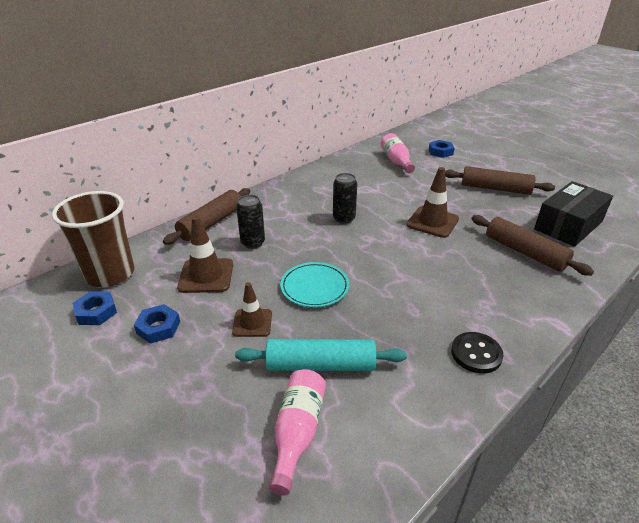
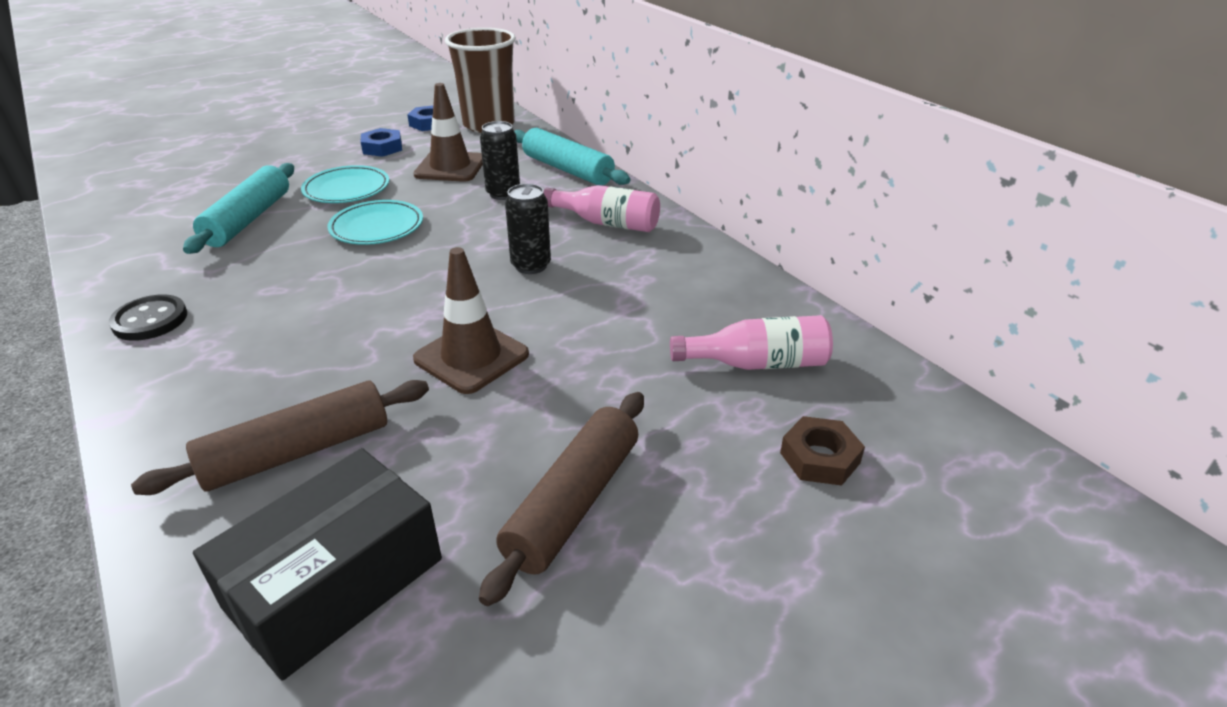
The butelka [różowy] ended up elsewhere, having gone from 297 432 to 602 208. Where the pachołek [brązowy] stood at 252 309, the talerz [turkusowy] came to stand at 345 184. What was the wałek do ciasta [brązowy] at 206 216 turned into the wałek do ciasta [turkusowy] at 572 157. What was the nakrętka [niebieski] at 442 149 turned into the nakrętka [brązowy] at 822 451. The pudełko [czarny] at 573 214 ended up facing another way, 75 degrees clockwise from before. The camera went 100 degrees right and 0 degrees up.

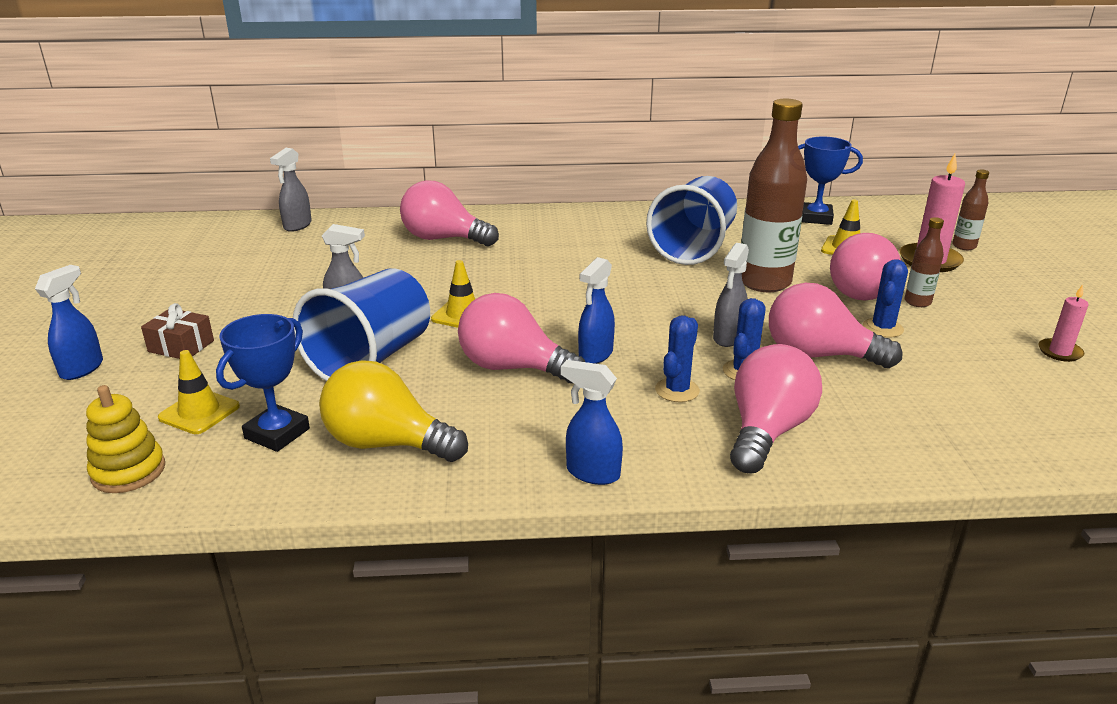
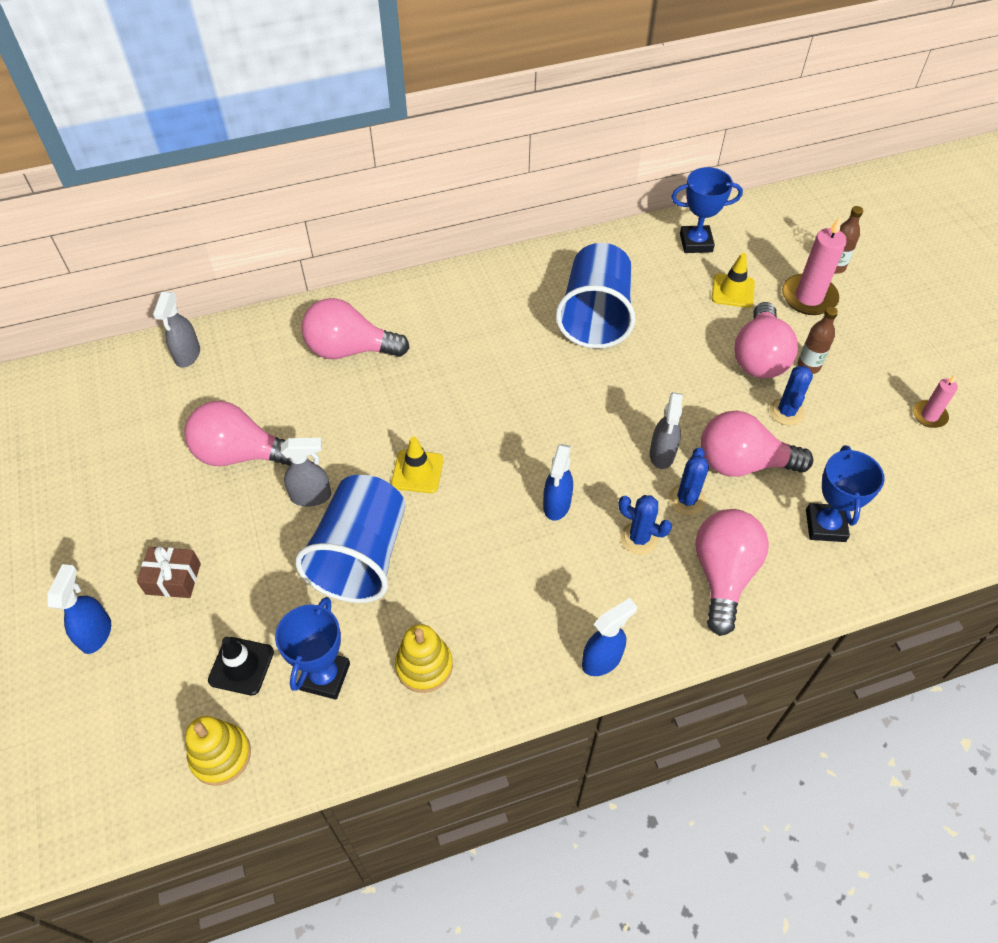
The second view lost the butelka [brązowy] at 774 195. The second view gained the puchar [niebieski] at 845 493. The żarówka [różowy] ended up elsewhere, having gone from 521 338 to 237 433. Where the żarówka [żółty] stood at 393 411, the zabawka nakładanka [żółty] came to stand at 424 658. What was the pachołek [żółty] at 199 392 turned into the pachołek [czarny] at 241 666. The spryskiwacz [niebieski] at 592 422 ended up facing another way, 135 degrees clockwise from before. The kaktus [niebieski] at 677 358 ended up facing another way, 75 degrees counterclockwise from before. The camera went 15 degrees left and 25 degrees up.

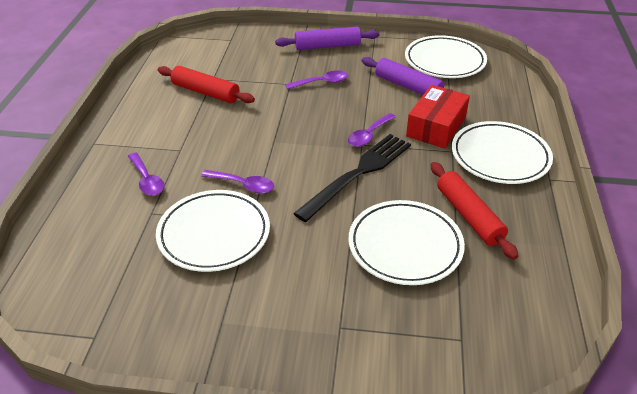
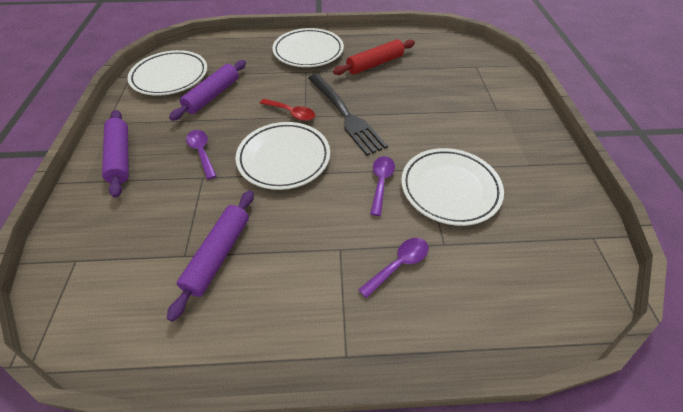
The second view lost the pudełko [czerwony] at 438 117. The talerz [biały] ended up elsewhere, having gone from 407 242 to 283 156. What was the wałek do ciasta [czerwony] at 206 84 turned into the wałek do ciasta [fioletowy] at 210 256. What was the łyżka [fioletowy] at 372 130 turned into the łyżka [czerwony] at 287 110. The widelec [czarny] at 352 178 ended up facing another way, 150 degrees counterclockwise from before. The camera went 100 degrees left and 10 degrees up.

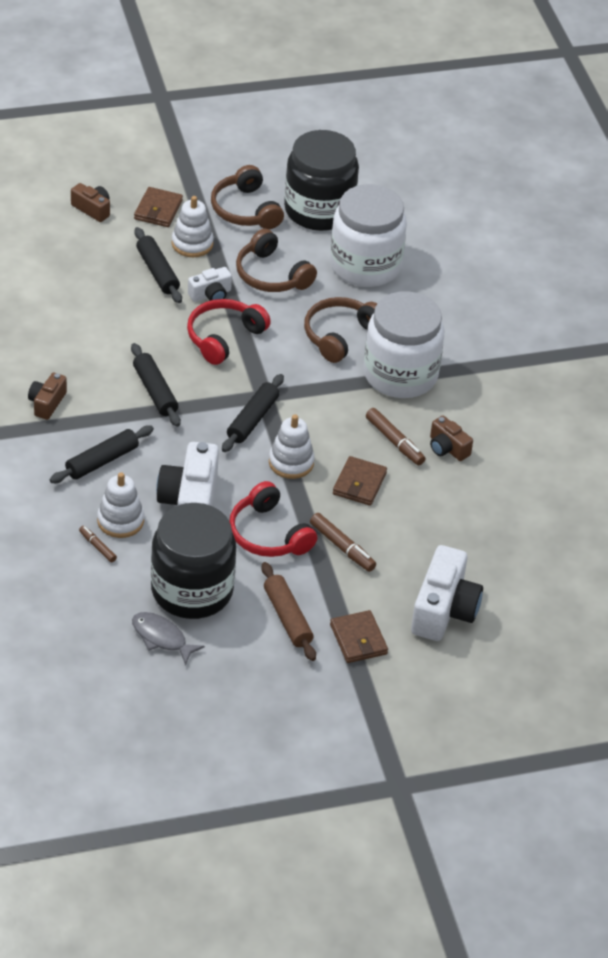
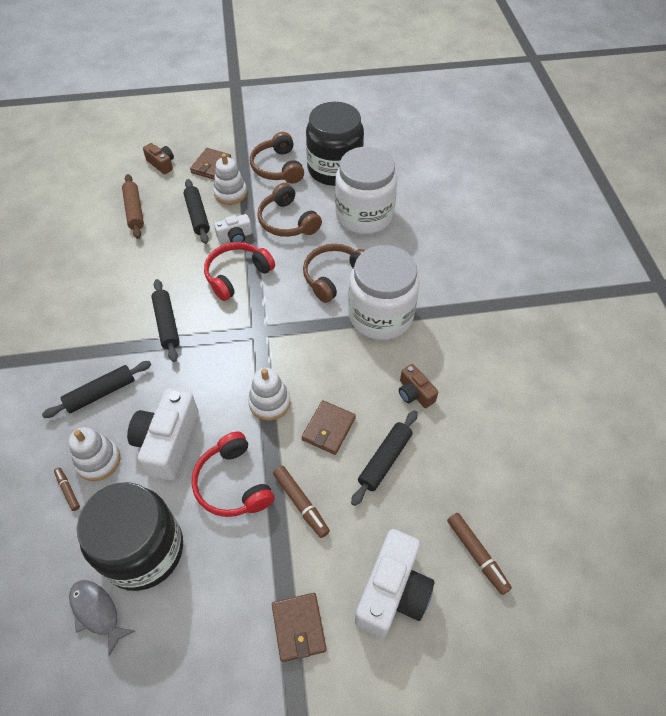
The second view lost the aparat fotograficzny [brązowy] at 47 396. The wałek do ciasta [czarny] ended up elsewhere, having gone from 253 413 to 384 458. The wałek do ciasta [brązowy] ended up elsewhere, having gone from 288 611 to 133 206. The flamaster [brązowy] ended up elsewhere, having gone from 395 436 to 479 554. The camera went 10 degrees right and 10 degrees up.

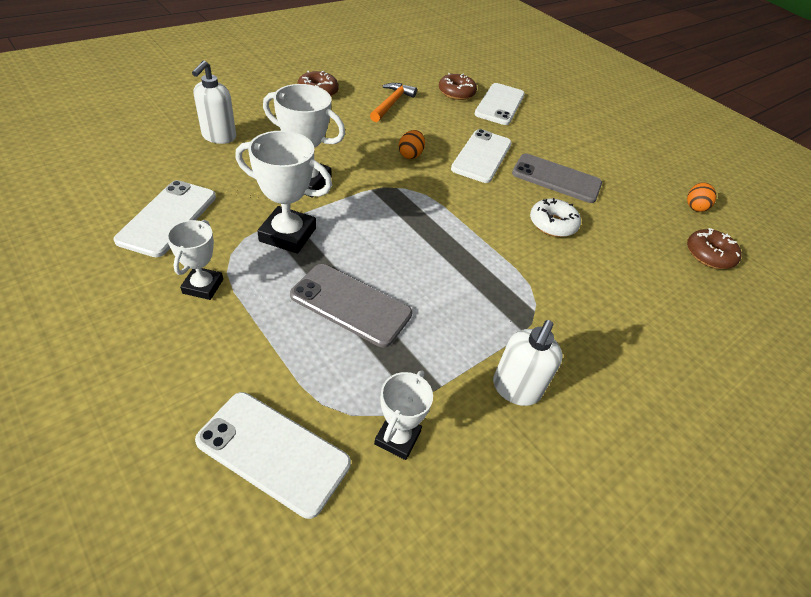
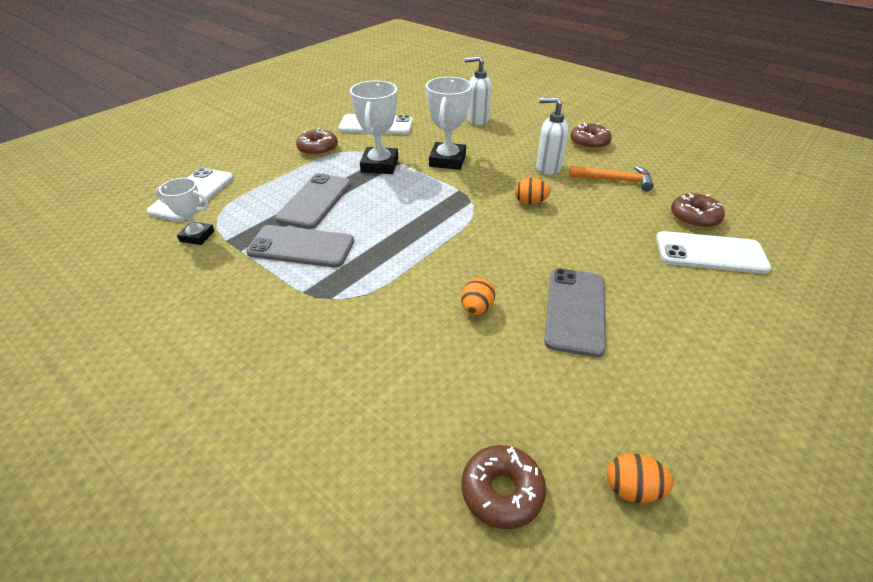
The second view lost the telefon [biały] at 481 156. The second view gained the telefon [szary] at 300 246. The dozownik mydła [biały] ended up elsewhere, having gone from 528 363 to 552 136. Where the puchar [biały] stood at 195 260, the donut [brązowy] came to stand at 317 142. Where the donut [biały] stood at 555 217, the jajko [pomarańczowy] came to stand at 478 296. The camera went 85 degrees right and 5 degrees down.

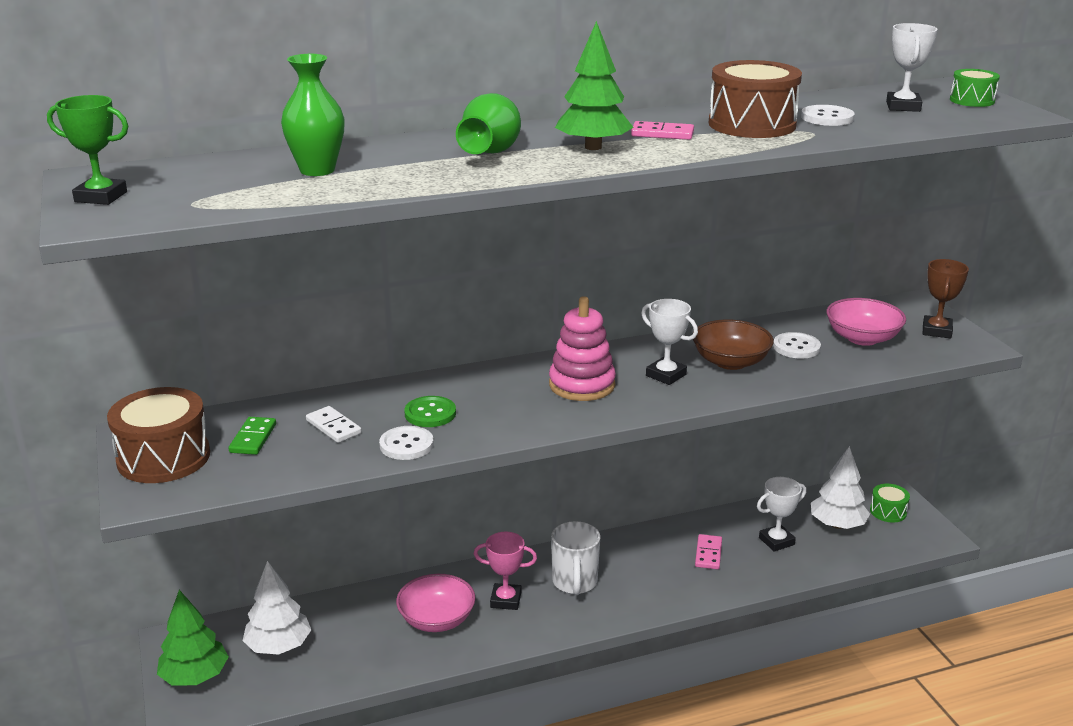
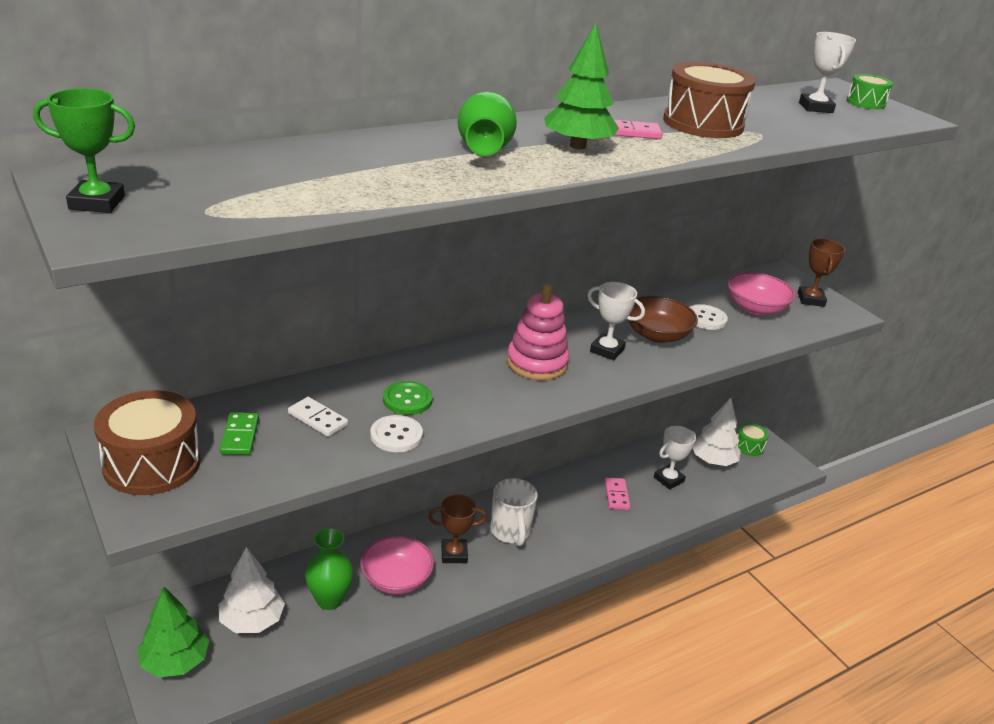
The second view lost the guzik [biały] at 828 115. The wazon [zielony] ended up elsewhere, having gone from 313 115 to 329 569. What was the puchar [różowy] at 505 571 turned into the puchar [brązowy] at 457 528. The camera went 15 degrees left and 5 degrees up.

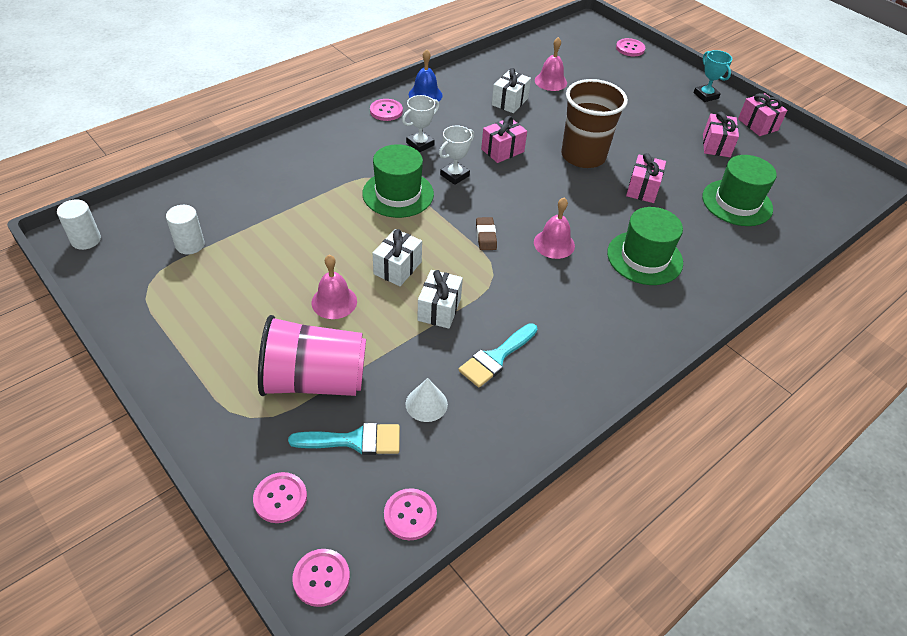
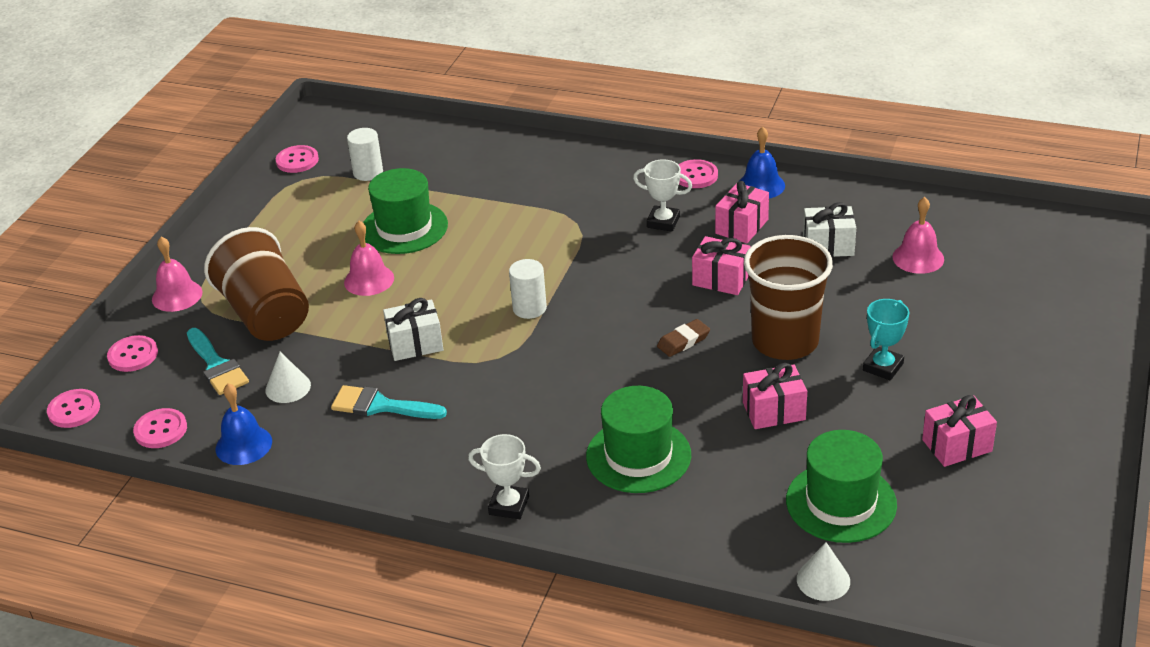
The second view lost the prezent [biały] at 397 257. The second view gained the dzwonek [niebieski] at 244 424. The second view gained the stożek [biały] at 823 571. The walec [biały] ended up elsewhere, having gone from 79 224 to 528 289. The kapelusz [zielony] ended up elsewhere, having gone from 398 181 to 405 211. The puchar [biały] ended up elsewhere, having gone from 456 155 to 504 476. The gumka do mazania [brązowy] ended up elsewhere, having gone from 486 233 to 683 338. The dzwonek [różowy] ended up elsewhere, having gone from 554 228 to 177 274. The guzik [różowy] ended up elsewhere, having gone from 630 47 to 297 159. The puchar [turkusowy] ended up elsewhere, having gone from 713 76 to 886 339. The prezent [różowy] ended up elsewhere, having gone from 762 114 to 742 212. What was the szklanka [różowy] at 312 355 turned into the szklanka [brązowy] at 256 284. The camera went 65 degrees right and 10 degrees down.

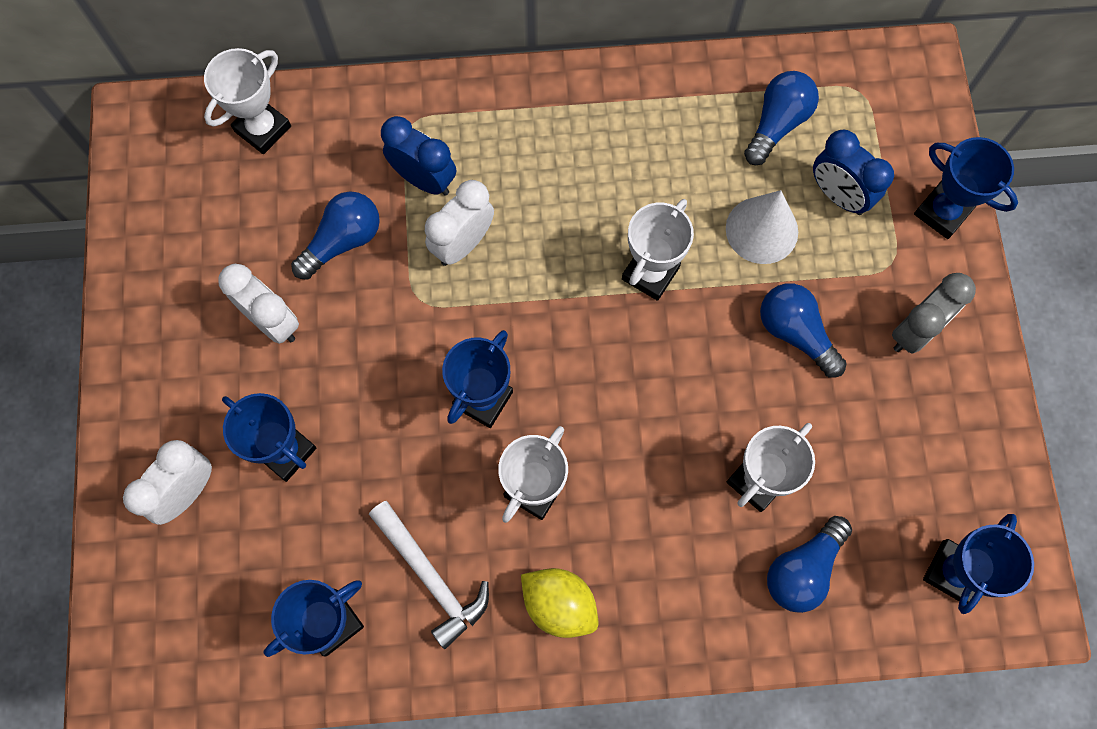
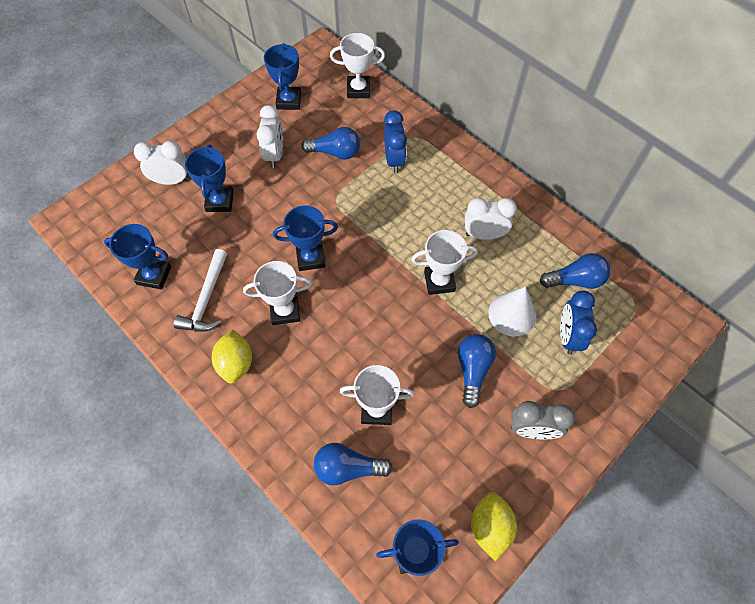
The second view gained the cytryna [żółty] at 494 526. The budzik [biały] ended up elsewhere, having gone from 459 223 to 491 218. The puchar [niebieski] ended up elsewhere, having gone from 966 188 to 282 76. The camera went 50 degrees right and 10 degrees down.

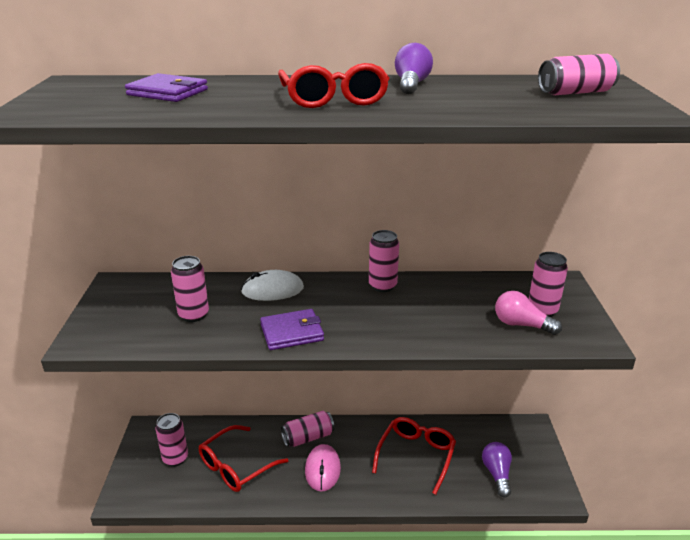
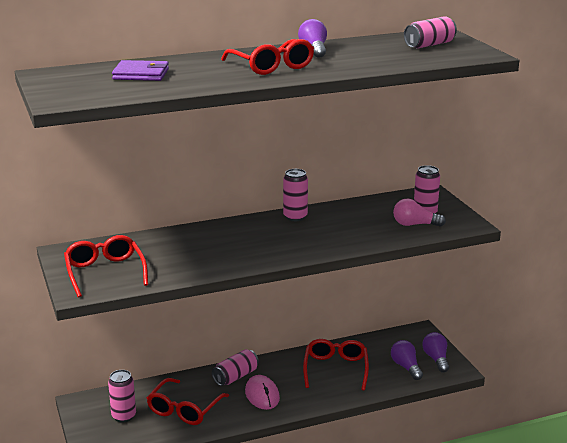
The second view lost the puszka [różowy] at 190 289. The second view lost the myszka [biały] at 272 285. The second view lost the portfel [fioletowy] at 292 329. The second view gained the okulary [czerwony] at 106 266. The second view gained the żarówka [fioletowy] at 435 352. The camera went 20 degrees left and 5 degrees down.

